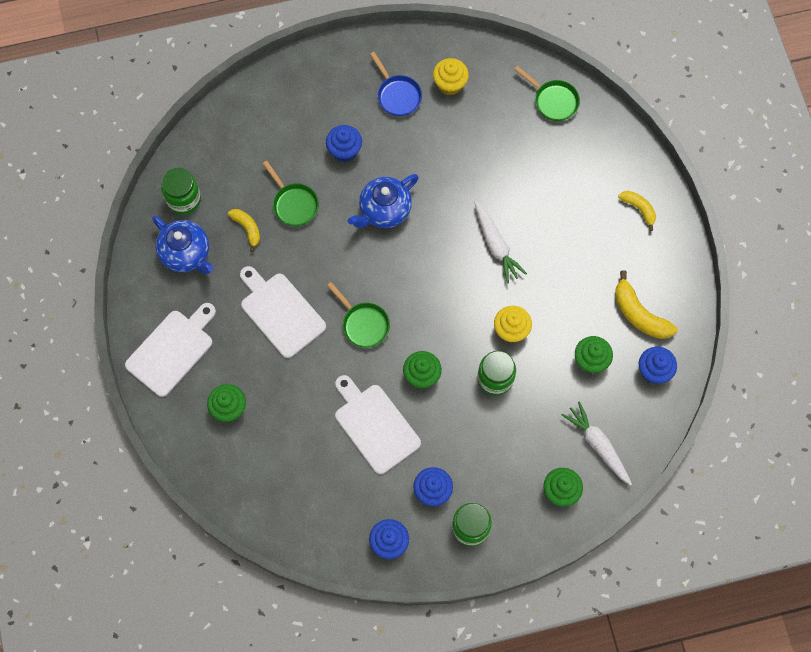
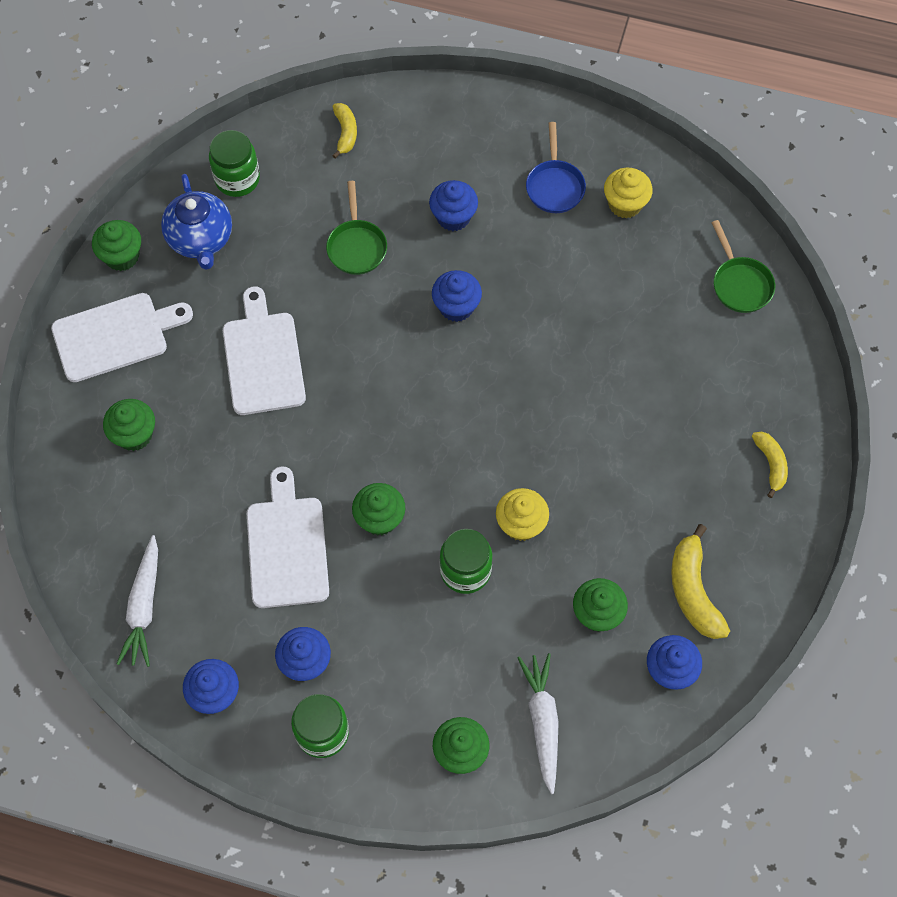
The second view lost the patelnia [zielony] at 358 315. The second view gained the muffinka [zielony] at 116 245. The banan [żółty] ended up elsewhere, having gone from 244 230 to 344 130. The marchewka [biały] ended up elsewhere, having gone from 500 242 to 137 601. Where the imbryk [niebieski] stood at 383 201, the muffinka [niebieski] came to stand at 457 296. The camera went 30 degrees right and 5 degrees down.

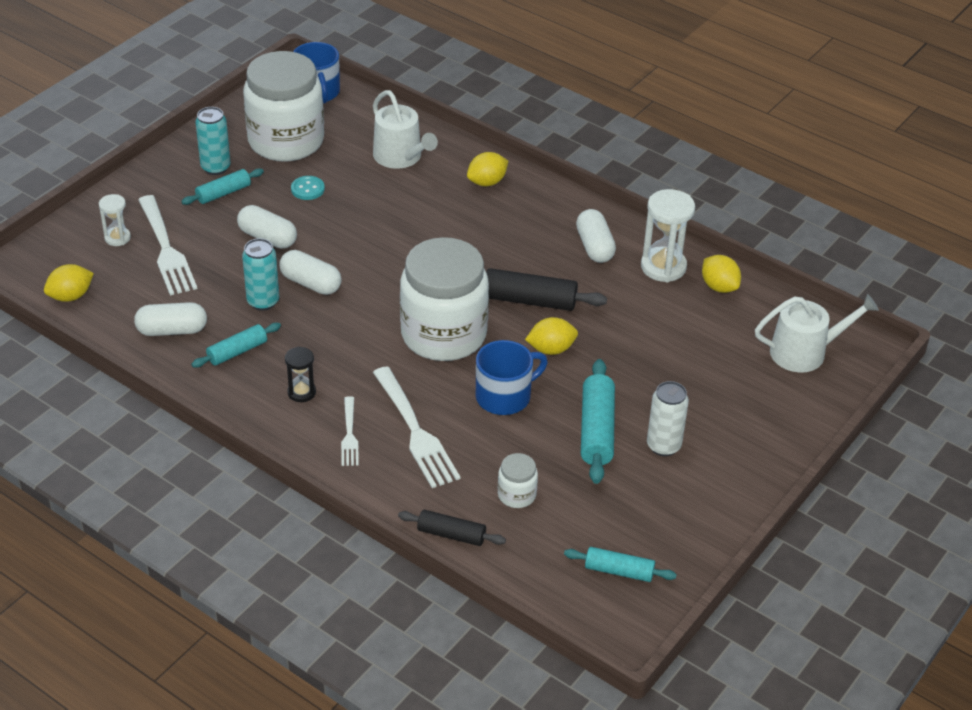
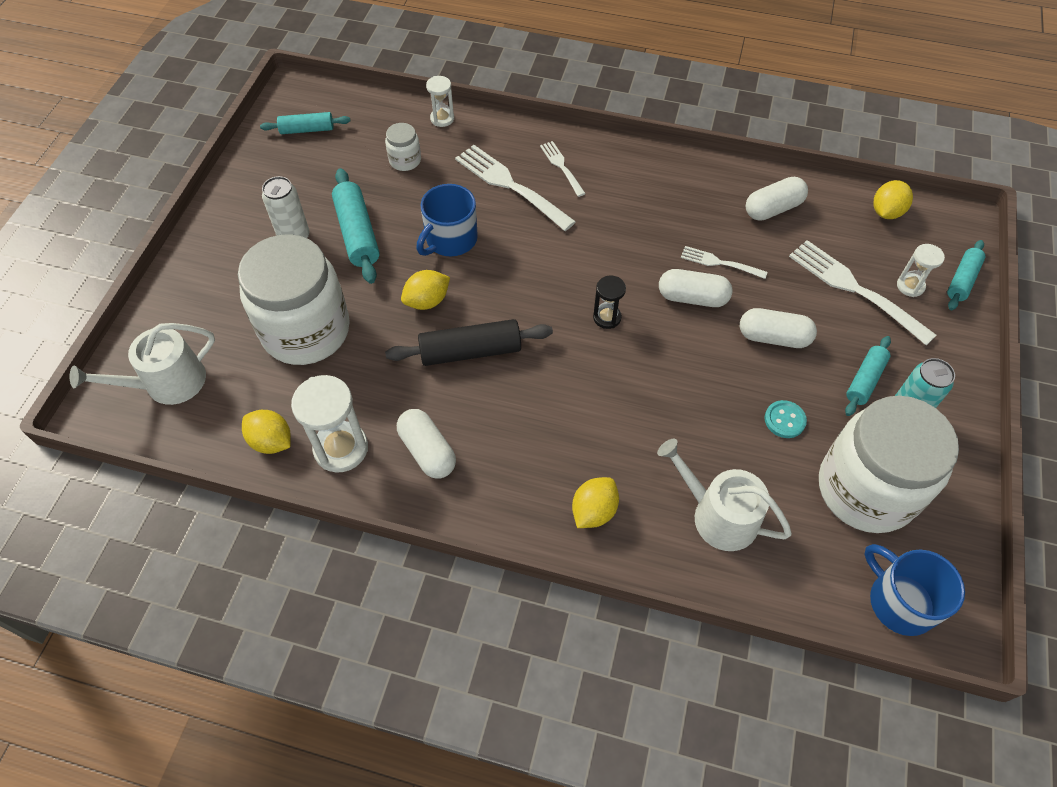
The wałek do ciasta [turkusowy] ended up elsewhere, having gone from 236 345 to 966 275. The klepsydra [czarny] ended up elsewhere, having gone from 300 374 to 609 302. The słoik [biały] ended up elsewhere, having gone from 444 299 to 294 299. Where the puszka [turkusowy] stood at 260 274, the widelec [biały] came to stand at 724 262. Where the wałek do ciasta [czarny] stood at 452 528, the klepsydra [biały] came to stand at 440 101. The camera went 160 degrees right and 15 degrees up.

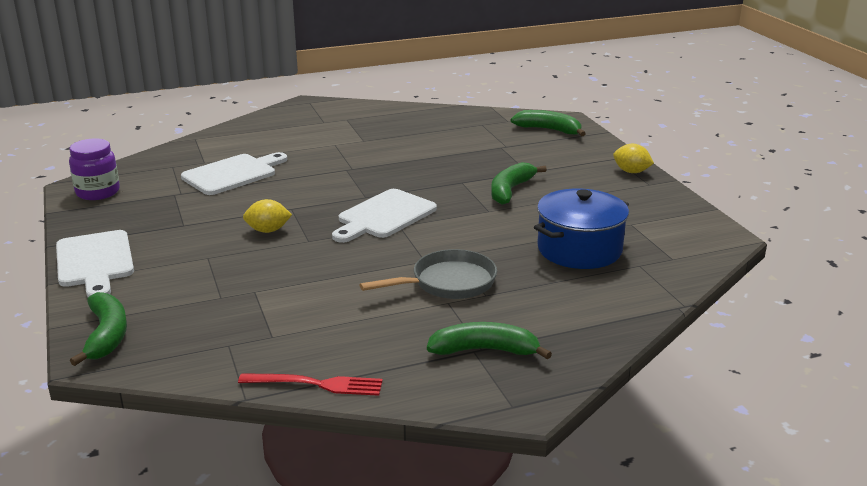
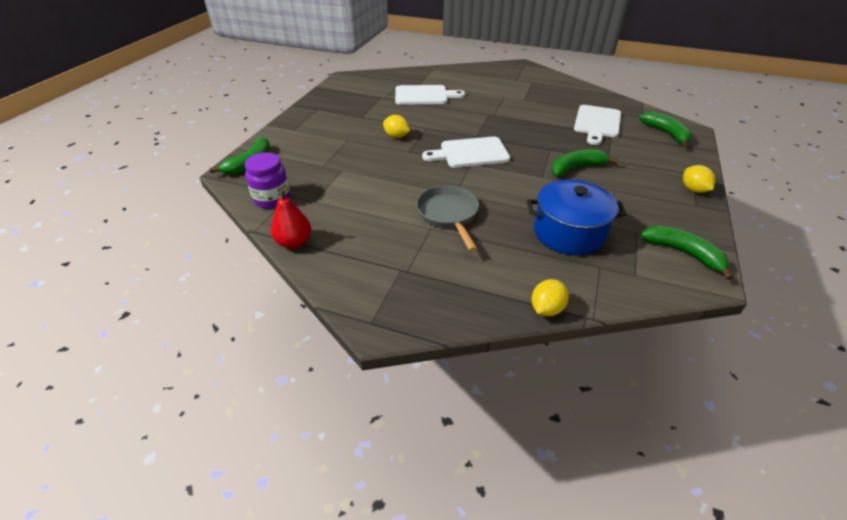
The second view gained the cytryna [żółty] at 550 297. The deska do krojenia [biały] ended up elsewhere, having gone from 95 263 to 597 125. The słoik [fioletowy] ended up elsewhere, having gone from 94 169 to 267 180. The banan [zielony] ended up elsewhere, having gone from 489 340 to 686 253. Where the widelec [czerwony] stood at 310 384, the gruszka [czerwony] came to stand at 291 218. The patelnia [szary] at 428 274 ended up facing another way, 120 degrees counterclockwise from before. The camera went 40 degrees right and 15 degrees up.

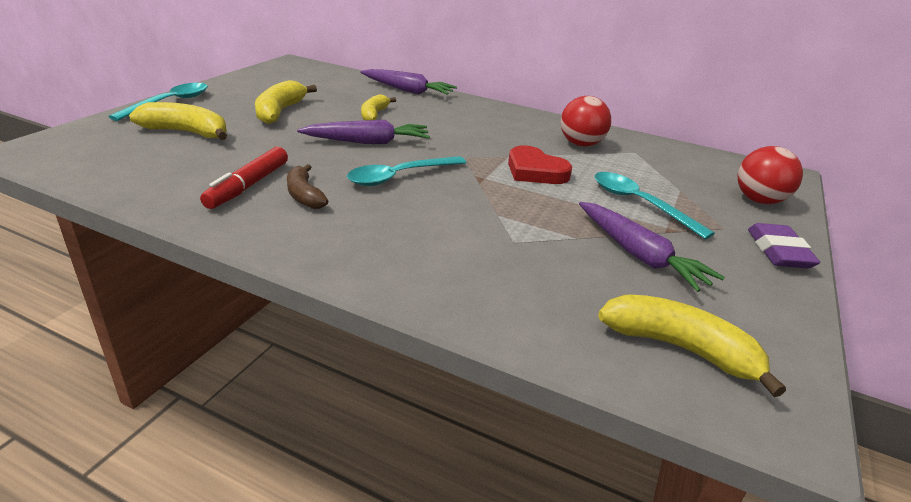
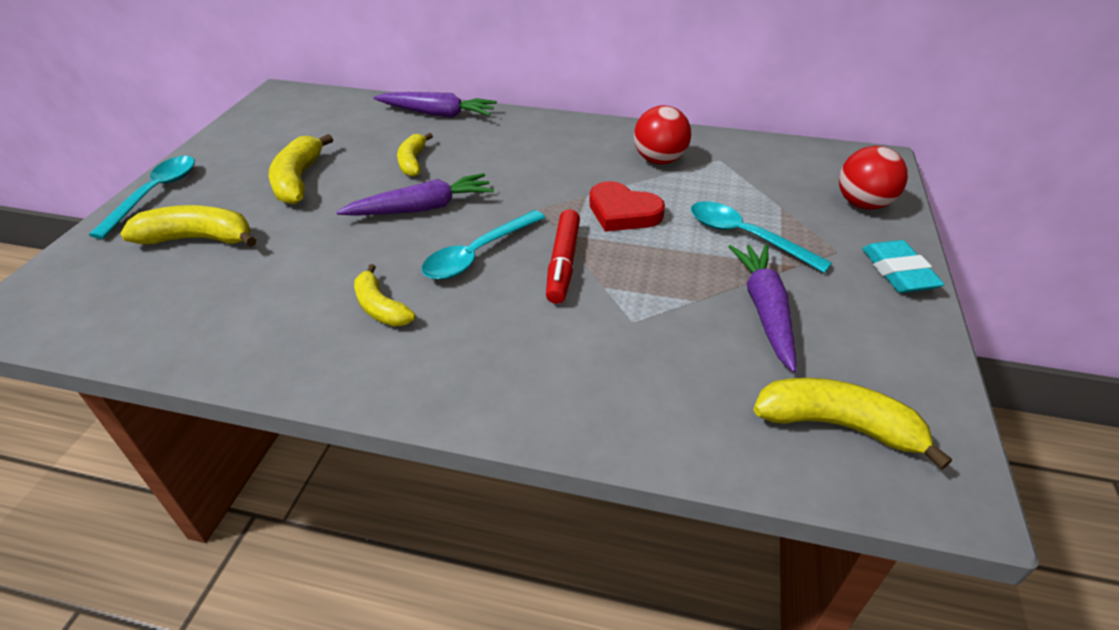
The flamaster [czerwony] ended up elsewhere, having gone from 244 178 to 563 256. What was the banan [brązowy] at 307 186 turned into the banan [żółty] at 384 295. What was the gumka do mazania [fioletowy] at 784 245 turned into the gumka do mazania [turkusowy] at 903 266. The marchewka [fioletowy] at 652 247 ended up facing another way, 135 degrees counterclockwise from before. The camera went 10 degrees left and 10 degrees up.

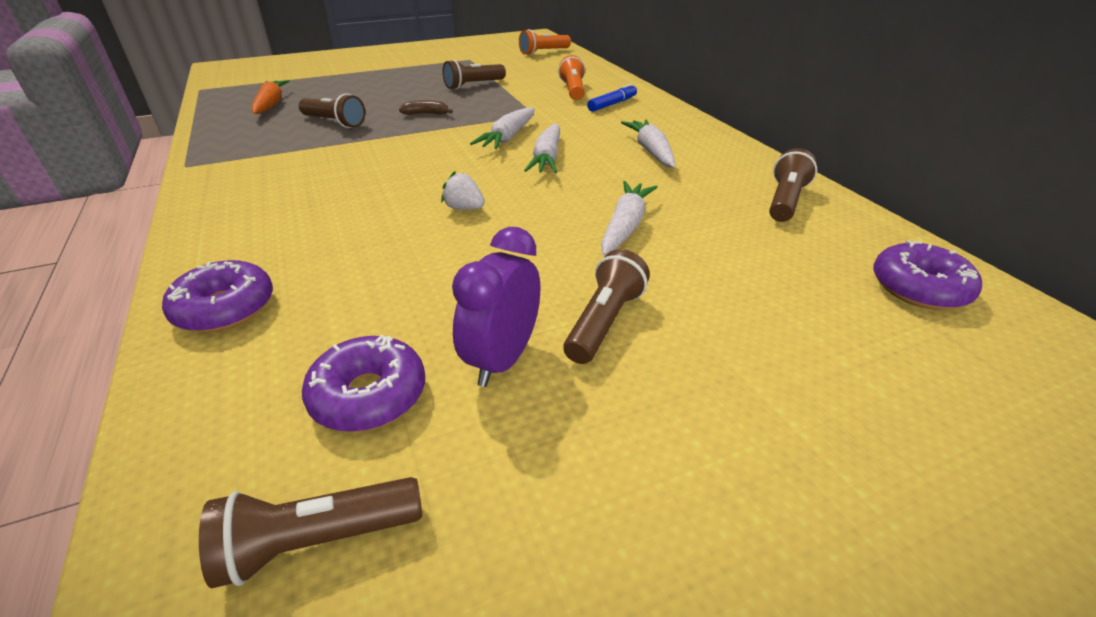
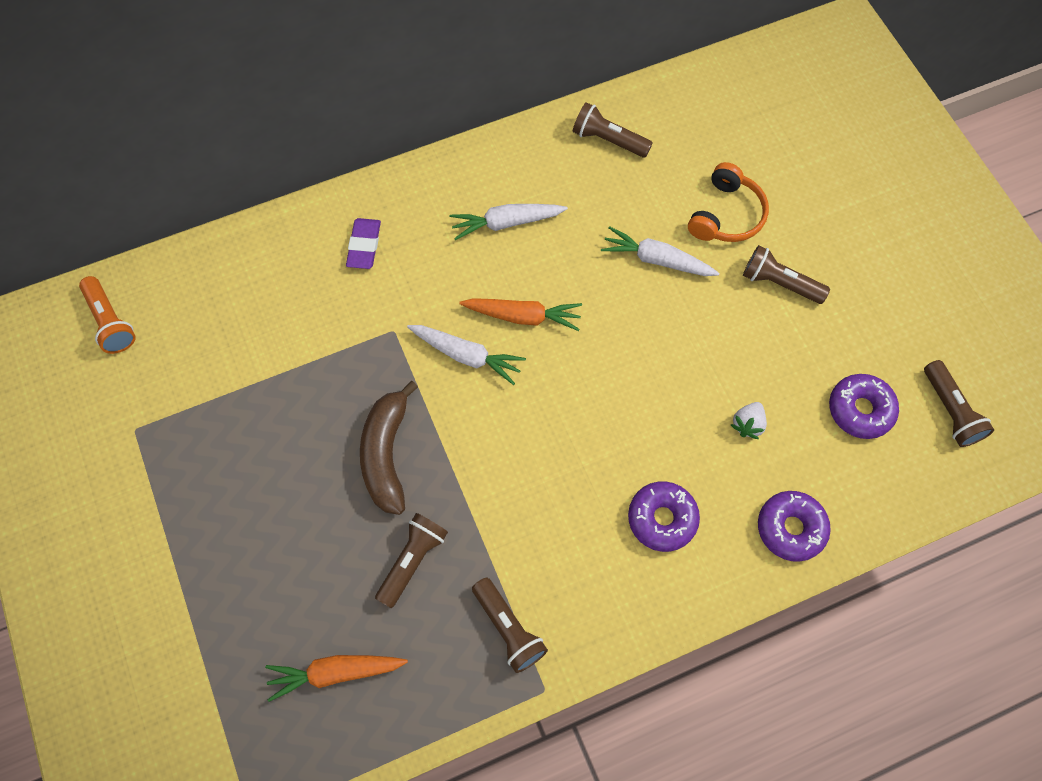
The second view lost the budzik [fioletowy] at 496 307. The second view lost the latarka [pomarańczowy] at 571 77. The second view gained the słuchawki [pomarańczowy] at 728 202. The truskawka [biały] ended up elsewhere, having gone from 463 190 to 749 420. The latarka [brązowy] ended up elsewhere, having gone from 474 75 to 510 625. The donut [fioletowy] ended up elsewhere, having gone from 927 275 to 664 516. Where the flamaster [niebieski] stood at 612 98, the gumka do mazania [fioletowy] came to stand at 363 243. What was the marchewka [biały] at 542 148 turned into the marchewka [pomarańczowy] at 520 314. The size of the banan [brązowy] at 426 107 changed by a factor of 2.06. The camera went 90 degrees left and 30 degrees up.

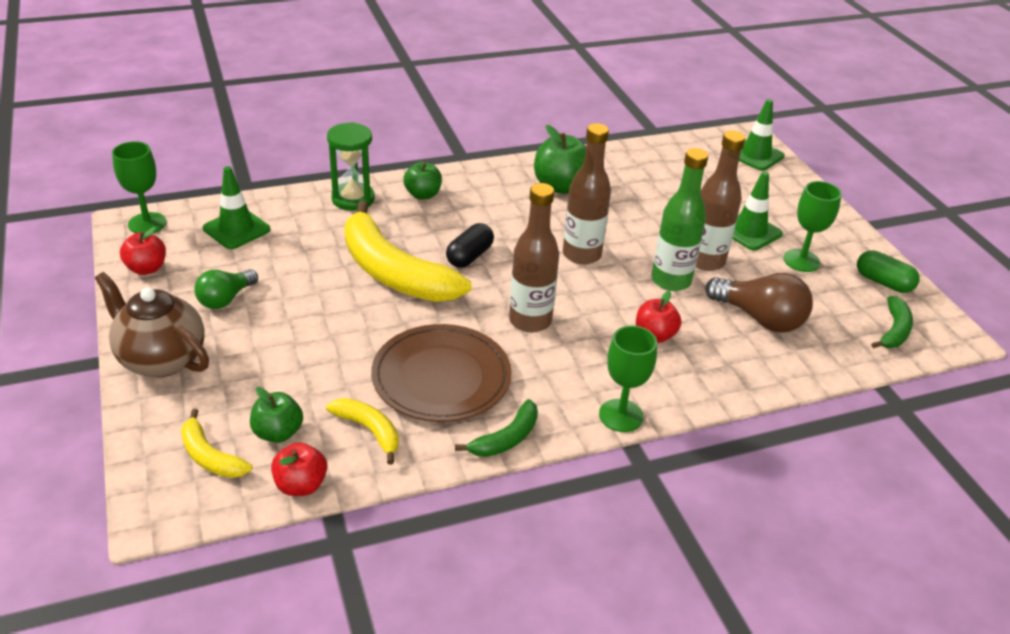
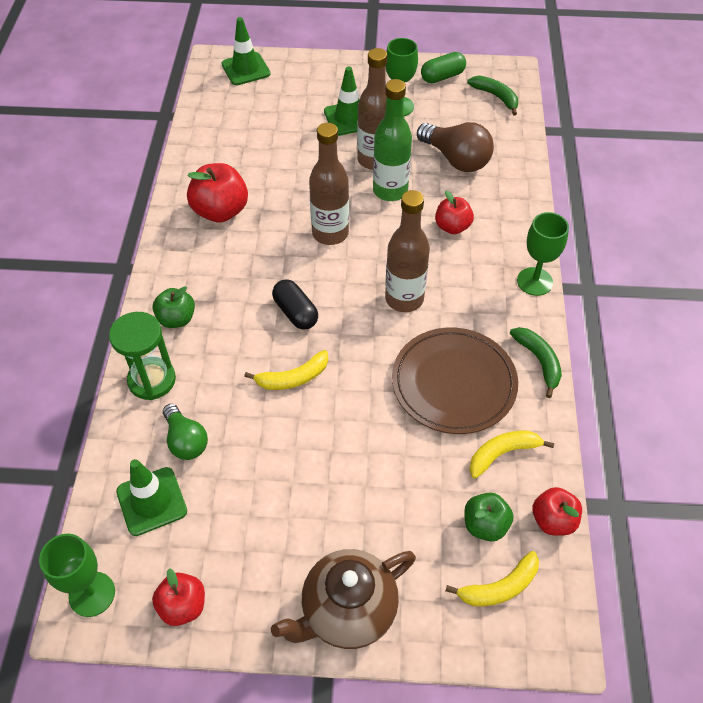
The żarówka [zielony] ended up elsewhere, having gone from 226 289 to 185 432. What was the jabłko [zielony] at 560 159 turned into the jabłko [czerwony] at 217 193. The żarówka [brązowy] at 759 302 ended up facing another way, 75 degrees clockwise from before. The size of the banan [żółty] at 407 251 changed by a factor of 0.47. The camera went 65 degrees left and 15 degrees up.

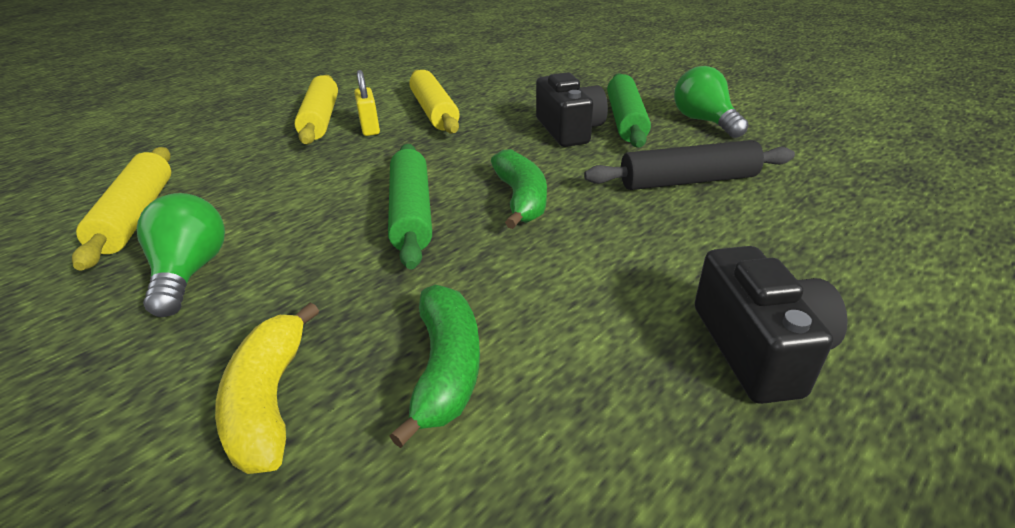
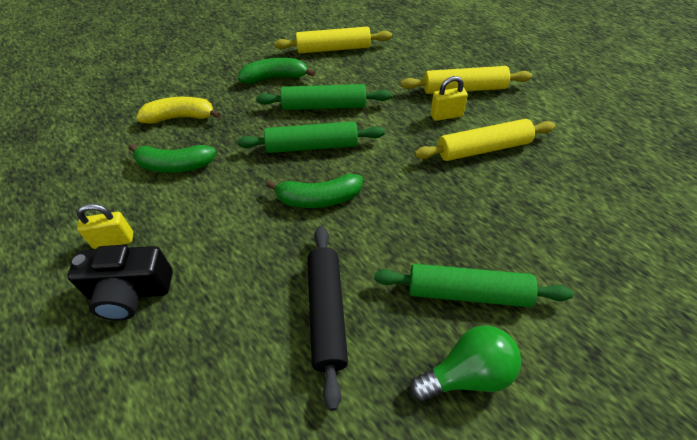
The second view lost the aparat fotograficzny [czarny] at 572 110. The second view gained the kłódka [żółty] at 105 226. The second view gained the wałek do ciasta [zielony] at 324 97. Where the żarówka [zielony] stood at 181 255, the banan [zielony] came to stand at 276 71. The camera went 95 degrees right and 15 degrees up.

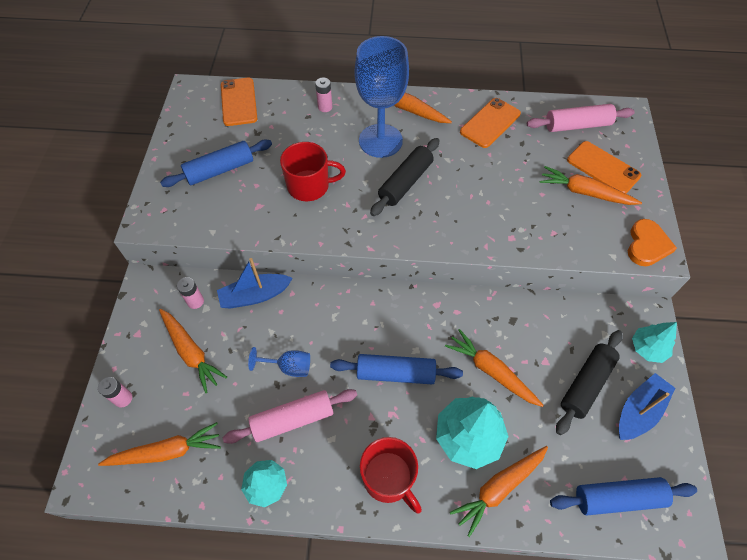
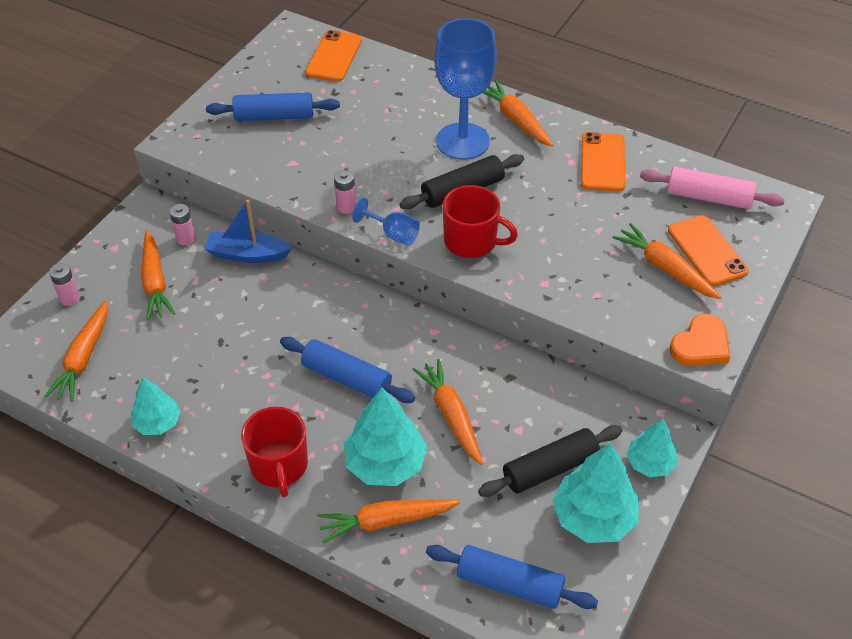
The second view lost the wałek do ciasta [różowy] at 290 416. The kielich [niebieski] ended up elsewhere, having gone from 279 362 to 386 221. The kubek [czerwony] ended up elsewhere, having gone from 313 171 to 480 221. The bateria [różowy] ended up elsewhere, having gone from 323 94 to 345 192. Where the łódka [niebieski] stood at 647 406, the drzewko [turkusowy] came to stand at 595 493. The marchewka [pomarańczowy] at 159 444 ended up facing another way, 90 degrees clockwise from before. The telefon [pomarańczowy] at 490 123 ended up facing another way, 60 degrees counterclockwise from before. The camera went 25 degrees right and 10 degrees down.

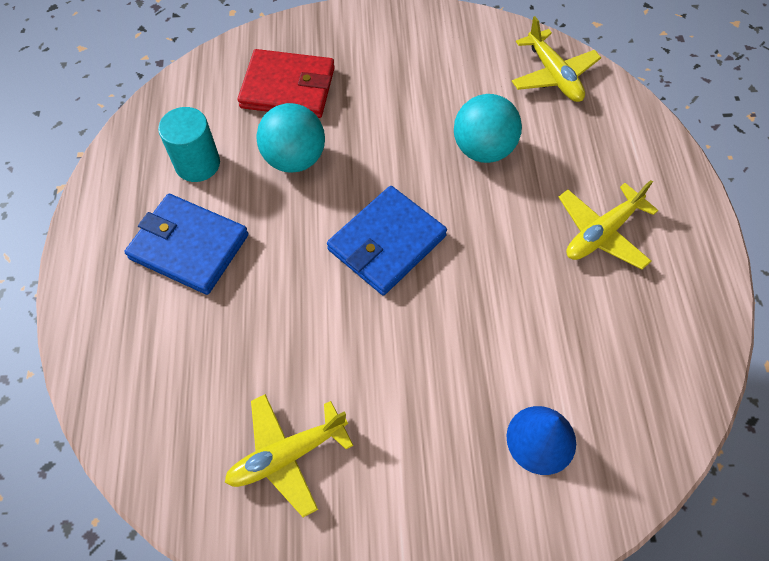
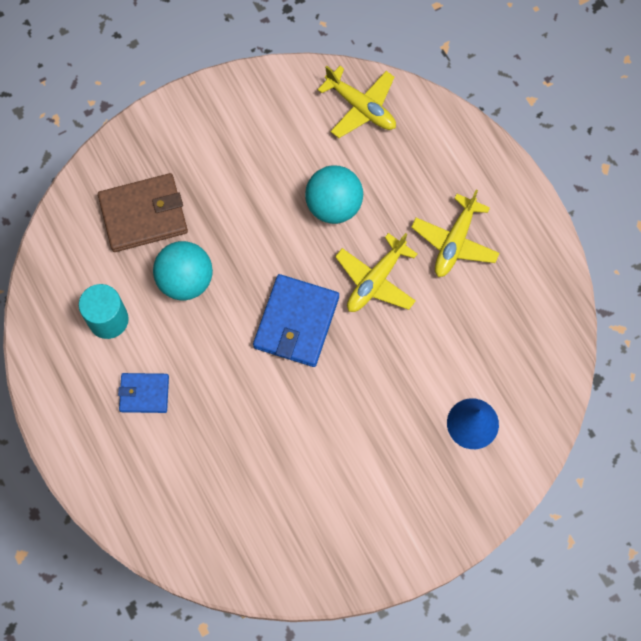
The samolot [żółty] ended up elsewhere, having gone from 289 455 to 376 272. What was the portfel [czerwony] at 286 83 turned into the portfel [brązowy] at 143 212. The size of the portfel [niebieski] at 186 244 changed by a factor of 0.58. The camera went 25 degrees left and 10 degrees up.

